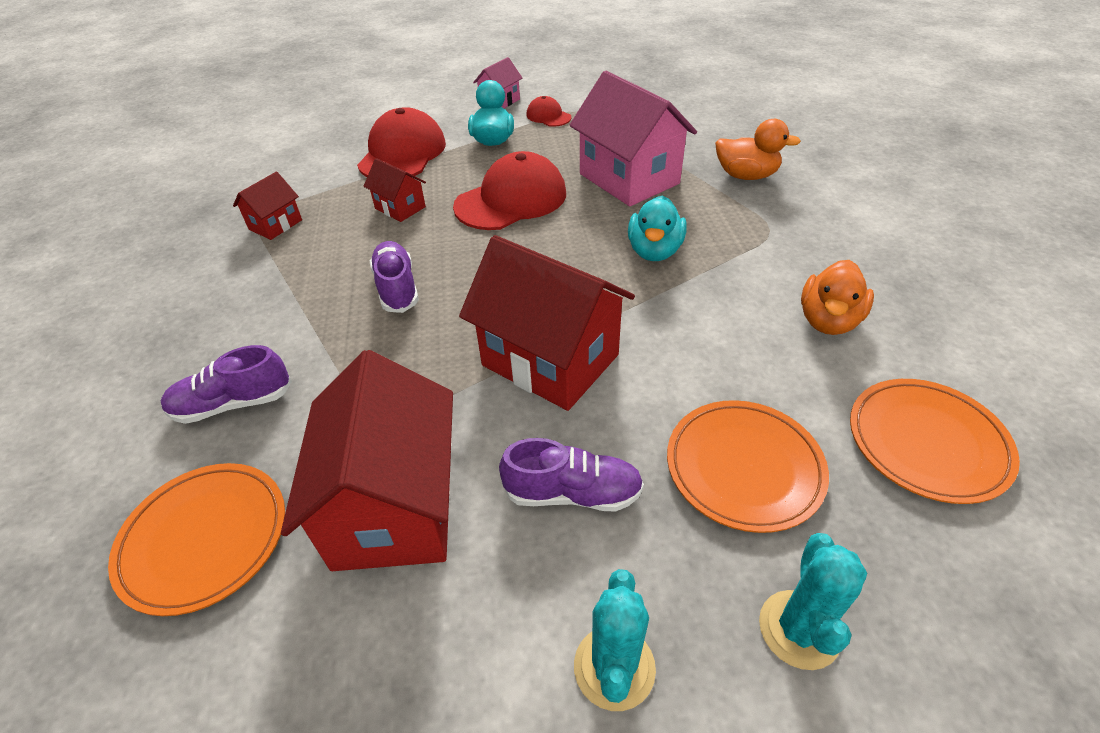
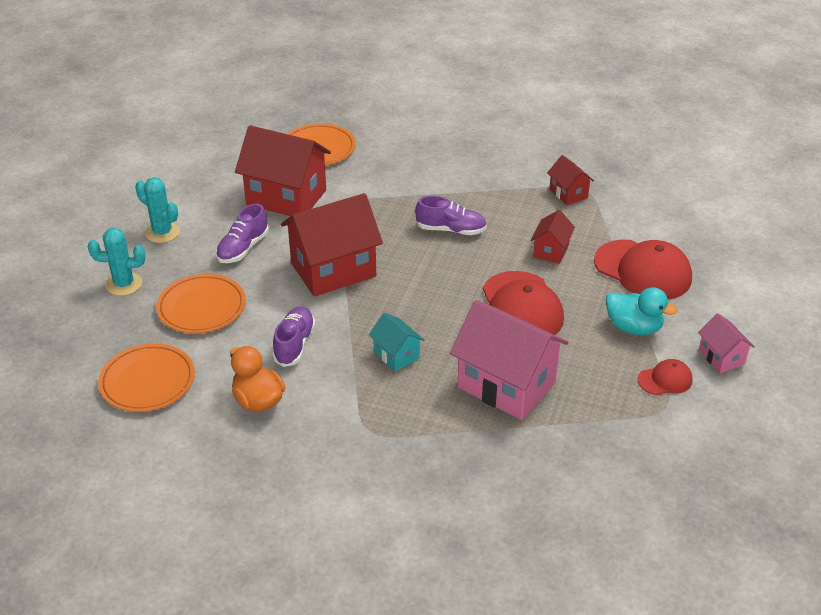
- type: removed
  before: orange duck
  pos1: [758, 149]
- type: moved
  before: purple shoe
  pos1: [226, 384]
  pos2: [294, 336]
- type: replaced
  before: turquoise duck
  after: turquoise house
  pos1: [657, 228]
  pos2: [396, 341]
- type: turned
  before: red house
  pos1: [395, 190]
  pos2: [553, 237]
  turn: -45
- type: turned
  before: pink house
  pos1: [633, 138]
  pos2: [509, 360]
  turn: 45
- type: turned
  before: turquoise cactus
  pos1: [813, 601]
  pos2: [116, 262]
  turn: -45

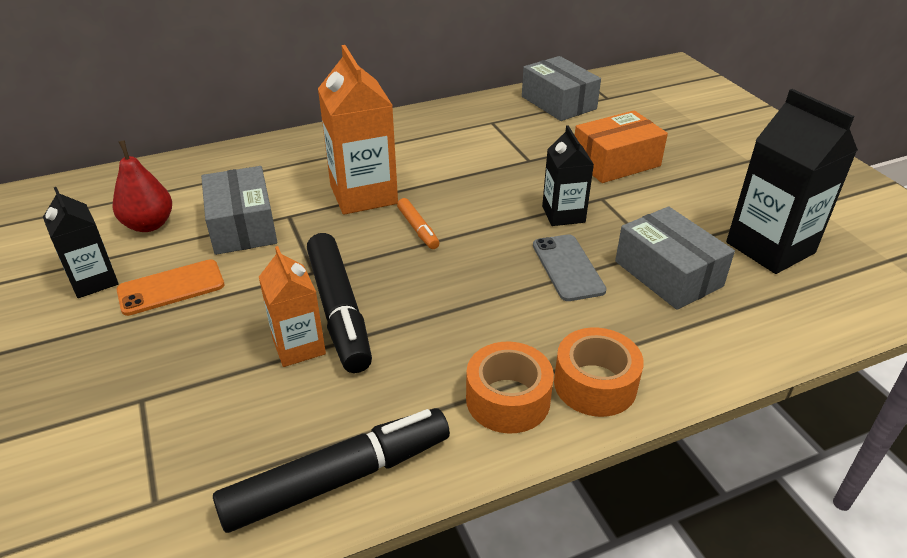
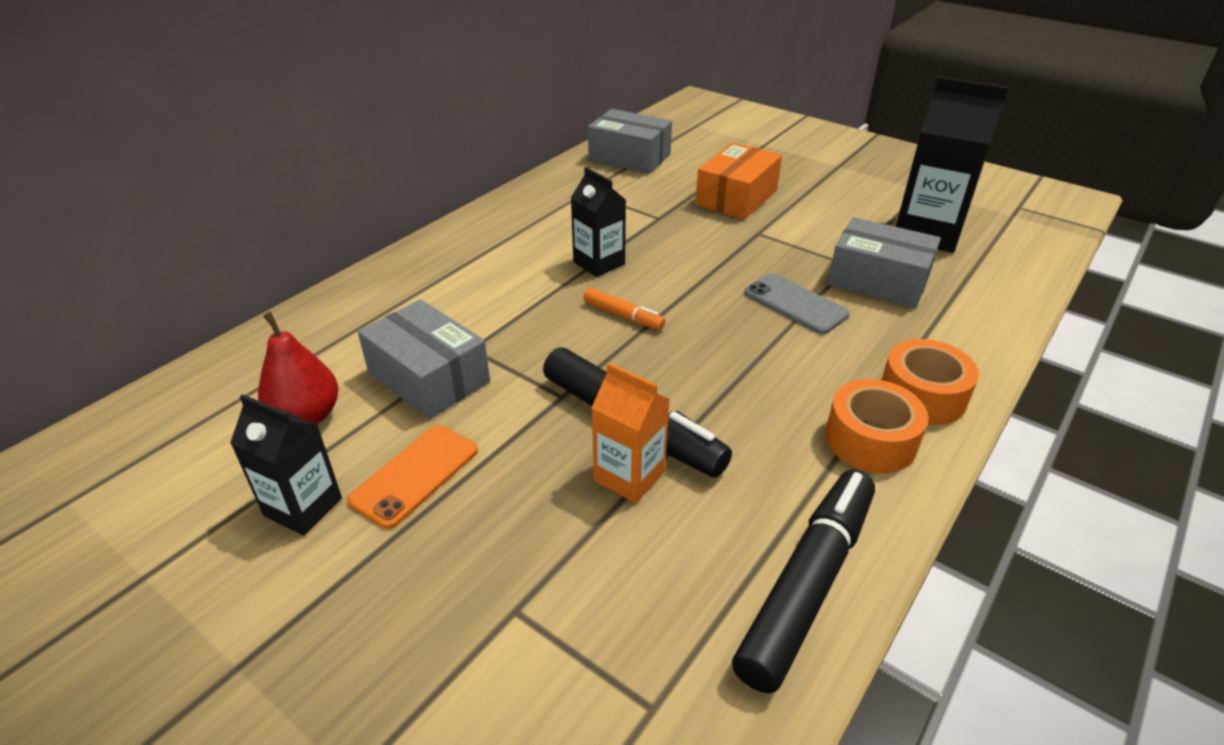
- type: removed
  before: orange carton
  pos1: [358, 130]
- type: moved
  before: black carton
  pos1: [568, 175]
  pos2: [598, 222]

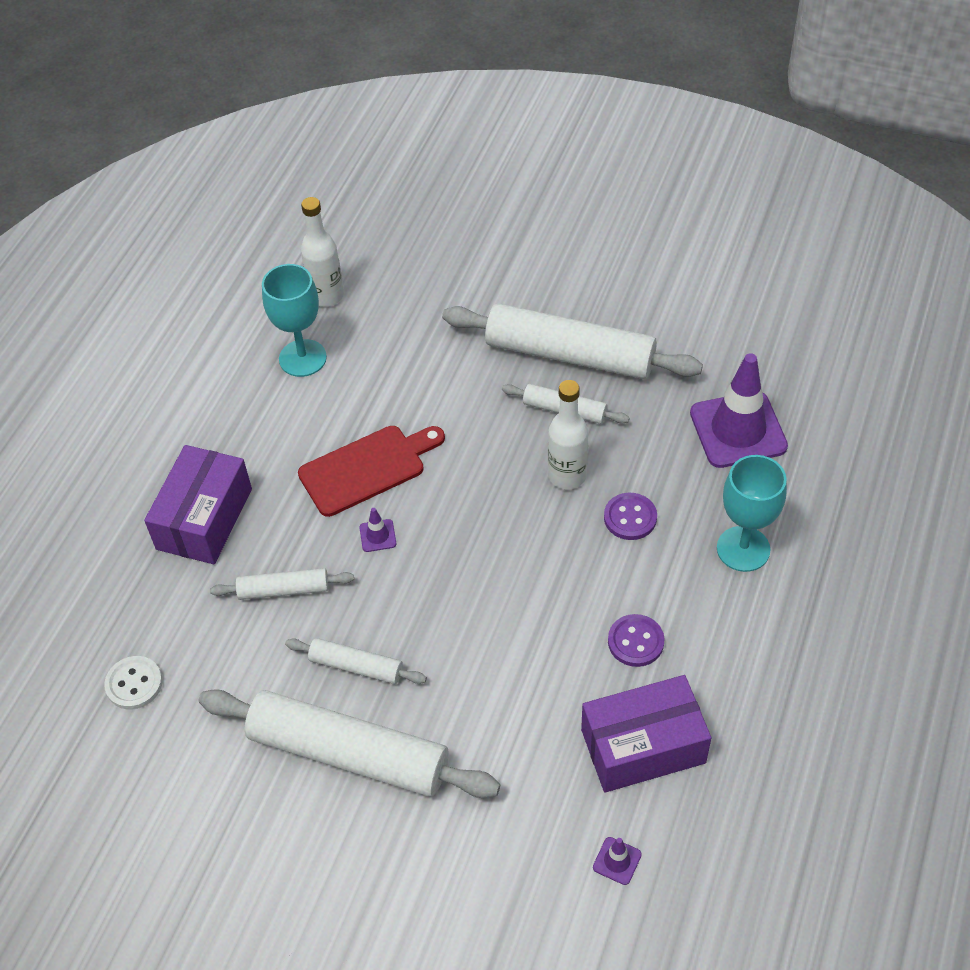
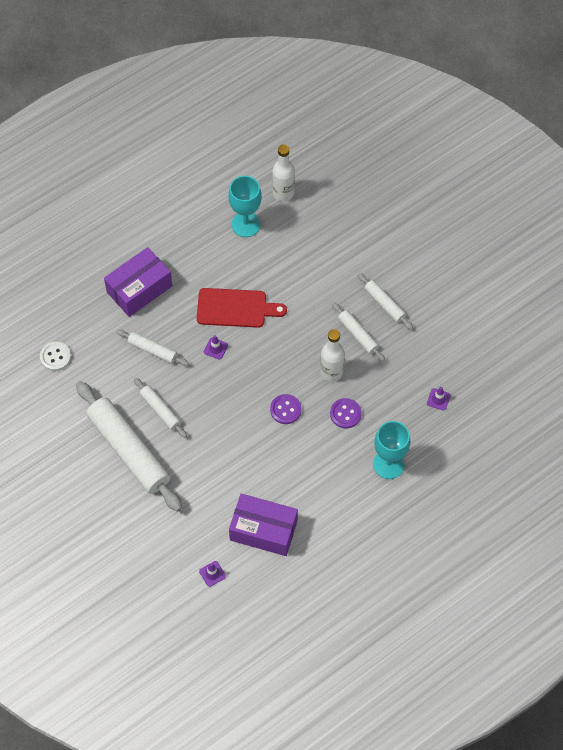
- type: moved
  before: purple button
  pos1: [636, 640]
  pos2: [285, 409]
- type: resized
  before: white rolling pin
  pos1: [572, 341]
  pos2: [385, 301]
  scale: 0.49
- type: resized
  before: purple traffic cone
  pos1: [739, 410]
  pos2: [439, 399]
  scale: 0.4

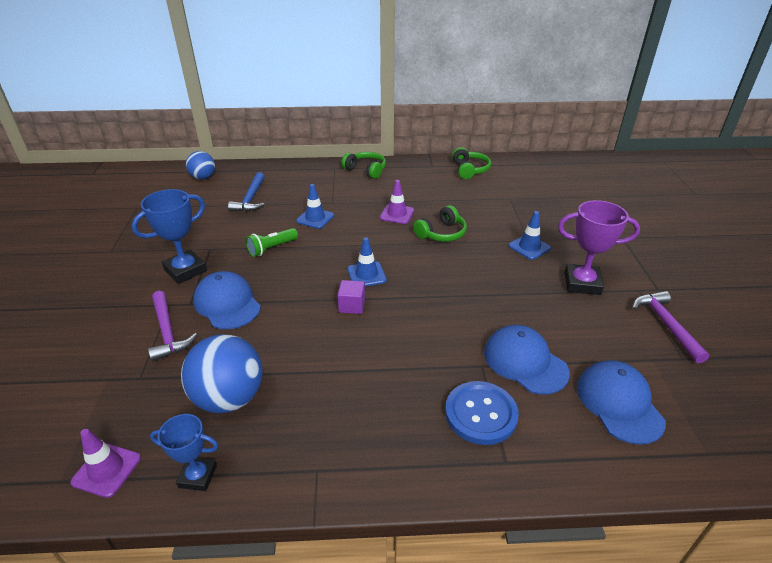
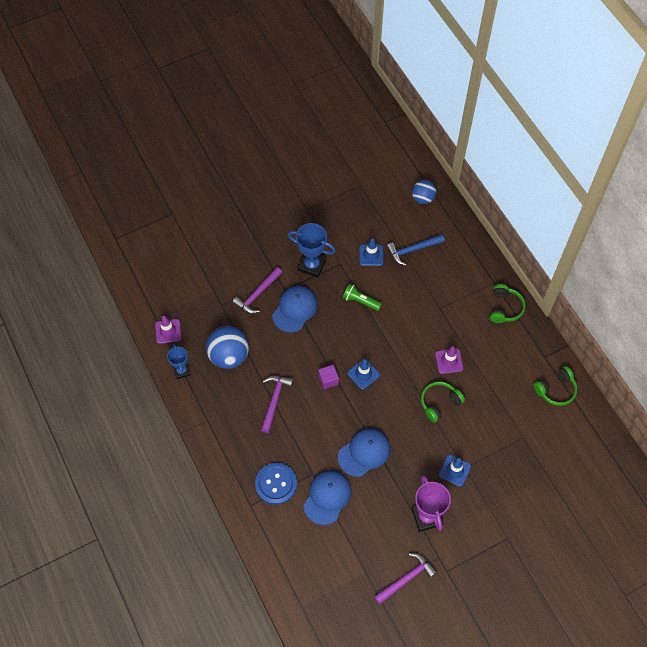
- type: added
  after: purple hammer
  pos2: [277, 404]
- type: moved
  before: blue traffic cone
  pos1: [315, 206]
  pos2: [371, 252]
- type: moved
  before: blue cap
  pos1: [621, 402]
  pos2: [364, 452]
- type: turned
  before: green headphones
  pos1: [440, 223]
  pos2: [443, 402]
  turn: 120

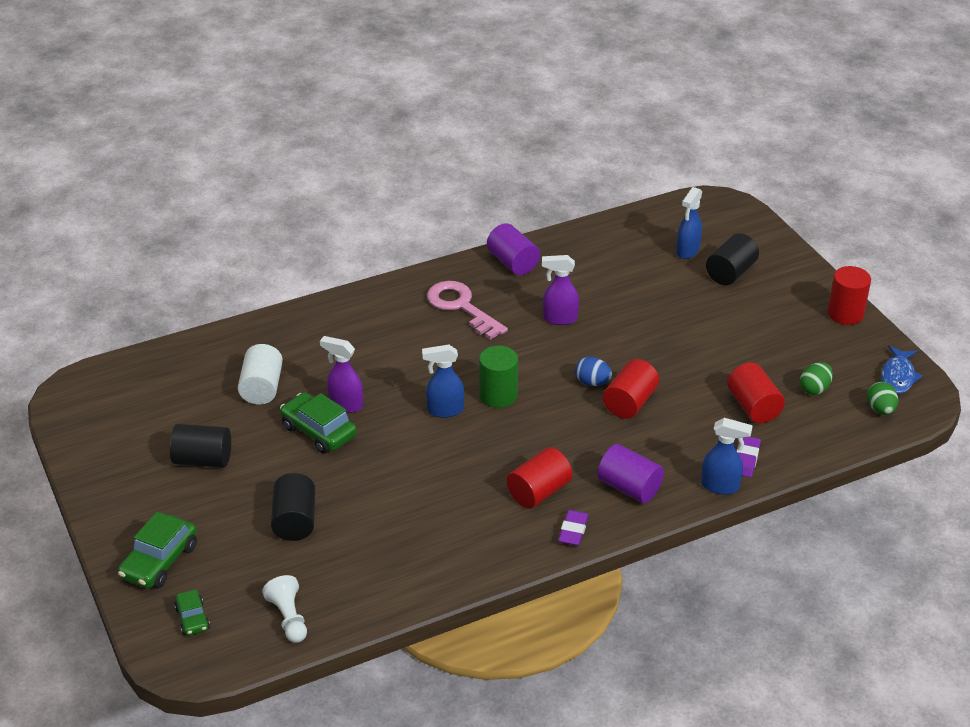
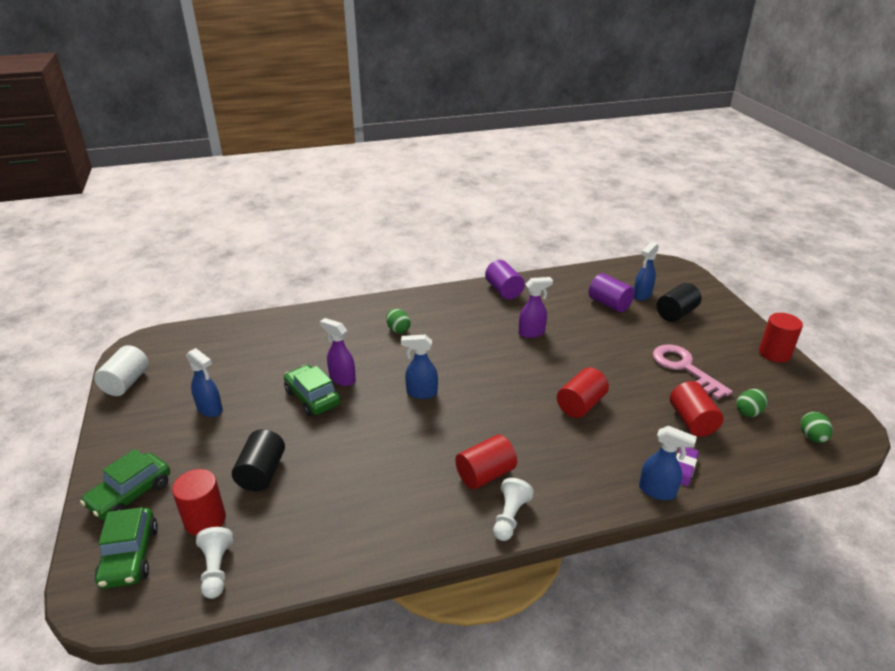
- type: removed
  before: green cylinder
  pos1: [498, 377]
- type: removed
  before: blue egg
  pos1: [593, 371]
- type: removed
  before: blue fish
  pos1: [902, 369]
- type: added
  after: red cylinder
  pos2: [199, 502]
- type: added
  after: green egg
  pos2: [398, 321]
- type: moved
  before: white cylinder
  pos1: [260, 374]
  pos2: [121, 370]
- type: moved
  before: pink key
  pos1: [467, 310]
  pos2: [693, 372]
- type: moved
  before: purple cylinder
  pos1: [630, 473]
  pos2: [612, 292]
- type: replaced
  before: black cylinder
  after: blue spray bottle
  pos1: [200, 446]
  pos2: [204, 382]
- type: replaced
  before: purple eraser
  after: white pawn
  pos1: [573, 528]
  pos2: [513, 509]
- type: turned
  before: purple spray bottle
  pos1: [560, 290]
  pos2: [536, 307]
  turn: 150
- type: resized
  before: green car
  pos1: [192, 612]
  pos2: [126, 548]
  scale: 1.74

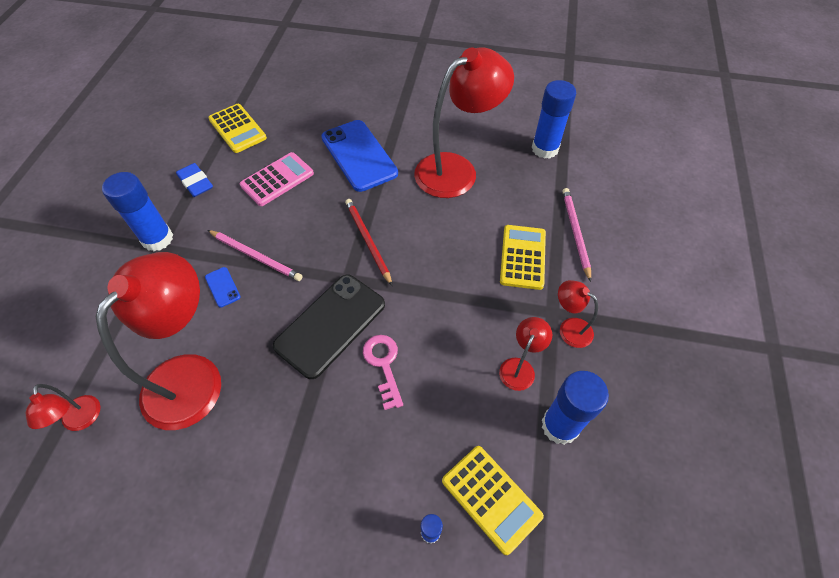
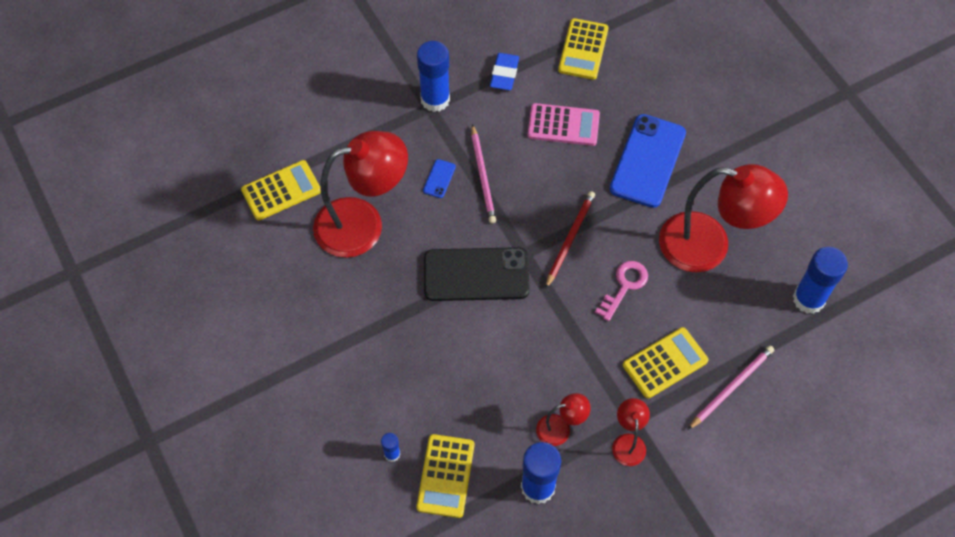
- type: moved
  before: pink key
  pos1: [383, 372]
  pos2: [621, 291]
- type: replaced
  before: red lamp
  after: yellow calculator
  pos1: [63, 407]
  pos2: [281, 190]

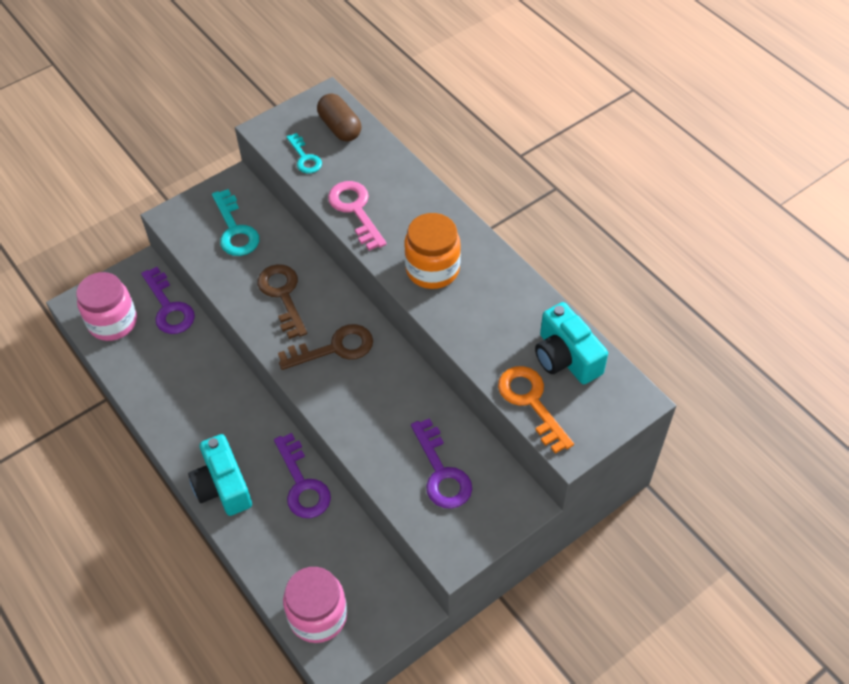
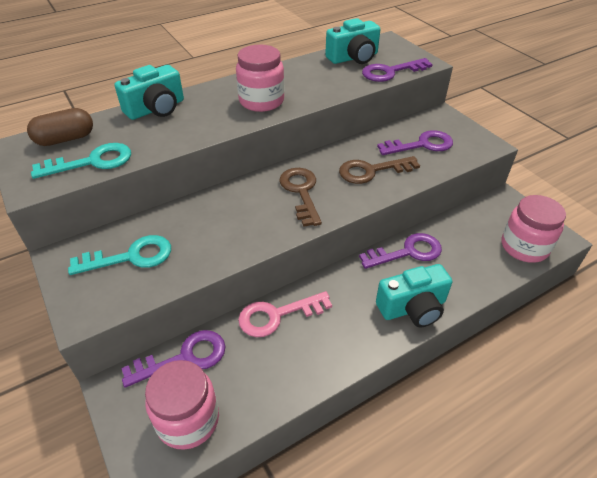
- type: added
  after: turquoise camera
  pos2: [149, 92]
- type: moved
  before: brown key
  pos1: [282, 301]
  pos2: [379, 170]
- type: moved
  before: pink key
  pos1: [357, 216]
  pos2: [285, 314]
- type: recoloured
  before: orange jar
  after: pink jar
  pos1: [432, 251]
  pos2: [260, 78]
- type: recoloured
  before: orange key
  after: purple key
  pos1: [536, 410]
  pos2: [397, 70]
- type: resized
  before: turquoise key
  pos1: [304, 153]
  pos2: [81, 161]
  scale: 1.57

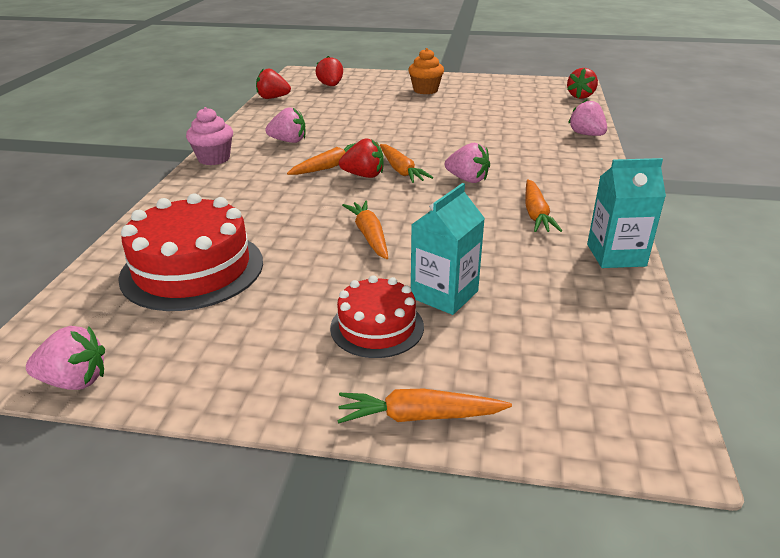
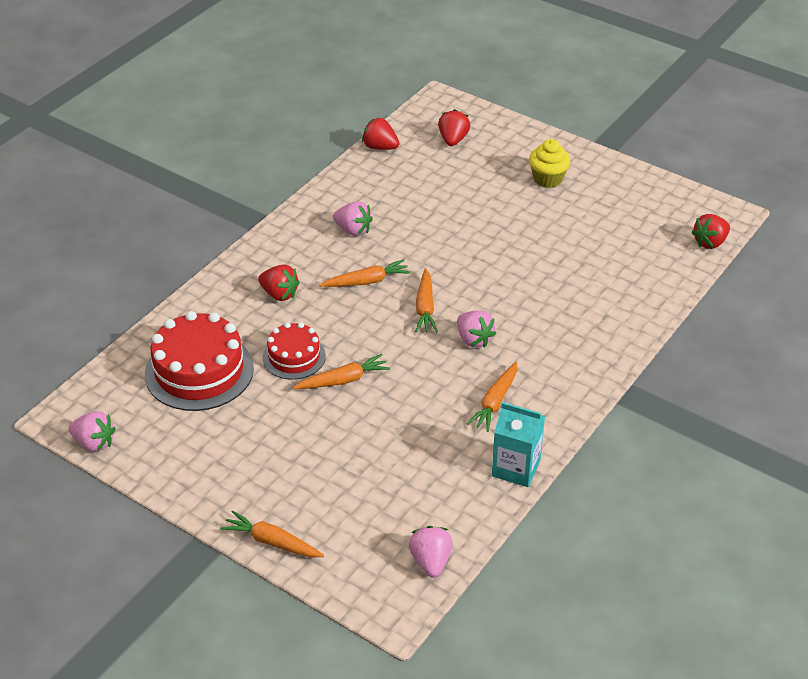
- type: removed
  before: pink cupcake
  pos1: [209, 136]
- type: removed
  before: turquoise carton
  pos1: [448, 249]
- type: moved
  before: red cake
  pos1: [377, 316]
  pos2: [294, 351]
- type: moved
  before: red strawberry
  pos1: [361, 158]
  pos2: [279, 282]
- type: moved
  before: pink strawberry
  pos1: [587, 117]
  pos2: [431, 552]
- type: recoloured
  before: orange cupcake
  after: yellow cupcake
  pos1: [426, 71]
  pos2: [550, 163]
- type: turned
  before: orange carrot
  pos1: [365, 229]
  pos2: [341, 371]
  turn: 60

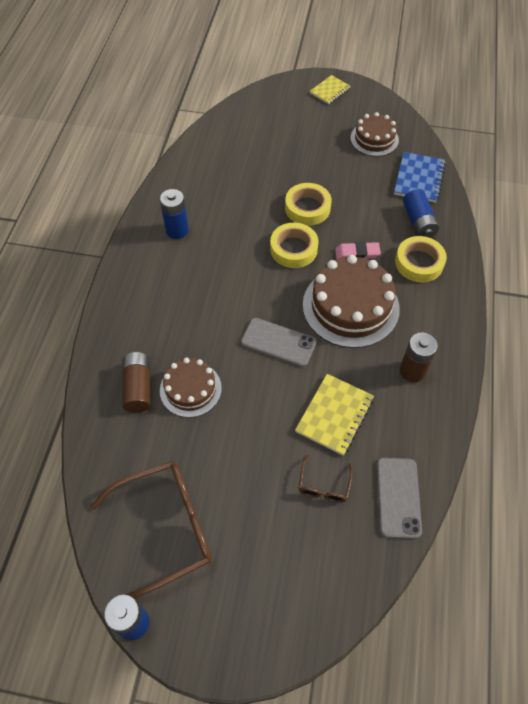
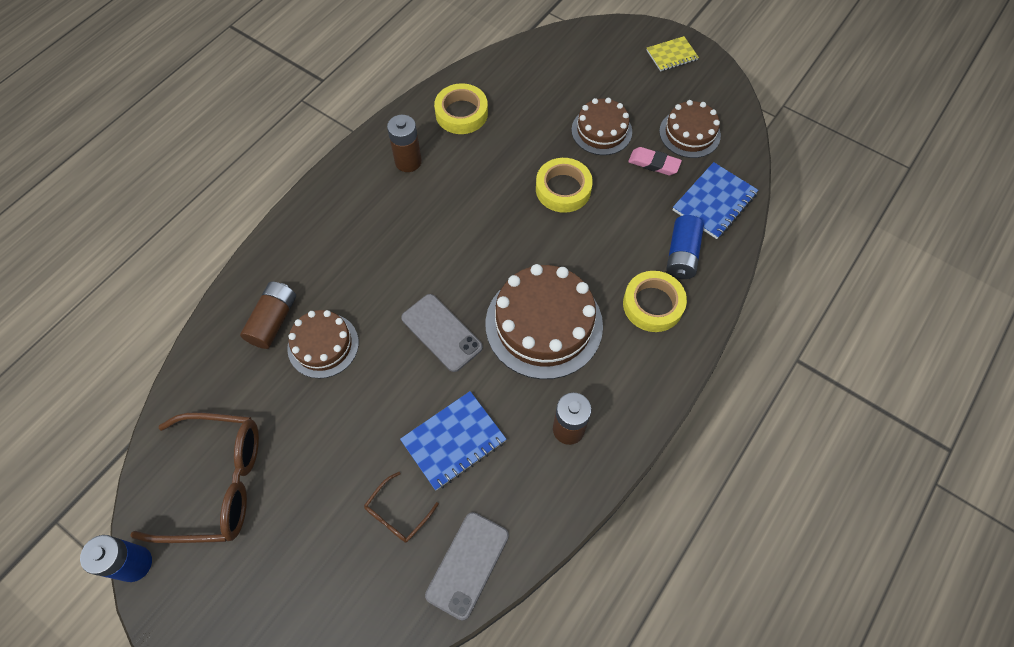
- type: added
  after: brown cake
  pos2: [602, 126]
- type: moved
  before: yellow tape
  pos1: [294, 245]
  pos2: [461, 108]
- type: moved
  before: pink eraser
  pos1: [358, 250]
  pos2: [655, 161]
- type: recoloured
  before: blue battery
  after: brown battery
  pos1: [174, 214]
  pos2: [404, 143]
- type: recoloured
  before: yellow notebook
  after: blue notebook
  pos1: [334, 415]
  pos2: [453, 440]

